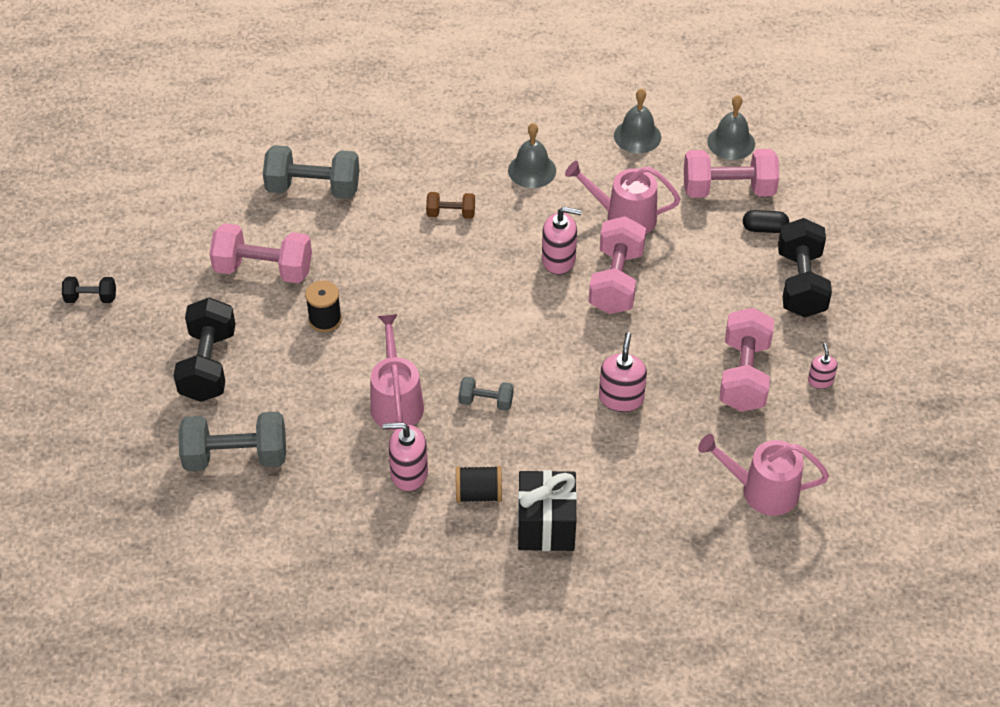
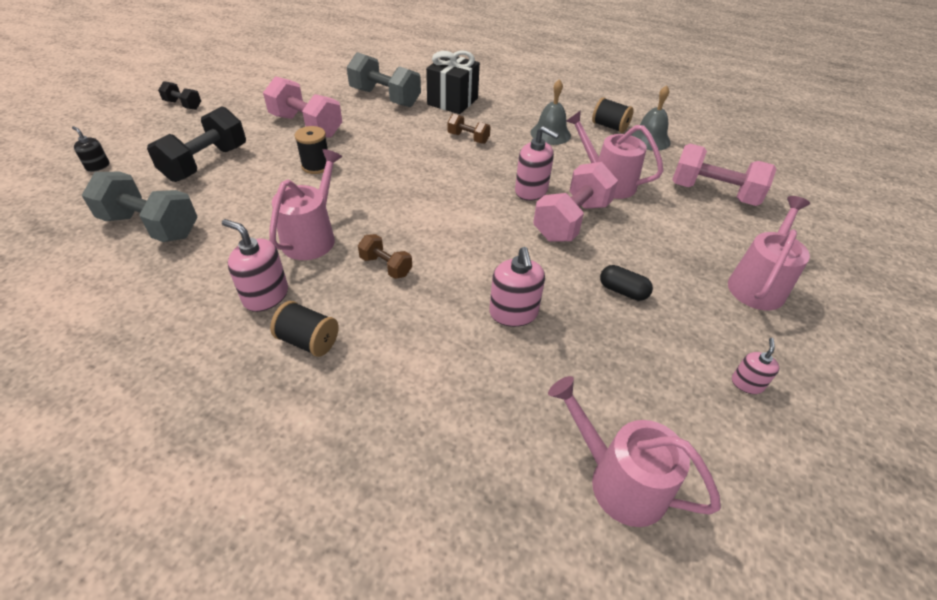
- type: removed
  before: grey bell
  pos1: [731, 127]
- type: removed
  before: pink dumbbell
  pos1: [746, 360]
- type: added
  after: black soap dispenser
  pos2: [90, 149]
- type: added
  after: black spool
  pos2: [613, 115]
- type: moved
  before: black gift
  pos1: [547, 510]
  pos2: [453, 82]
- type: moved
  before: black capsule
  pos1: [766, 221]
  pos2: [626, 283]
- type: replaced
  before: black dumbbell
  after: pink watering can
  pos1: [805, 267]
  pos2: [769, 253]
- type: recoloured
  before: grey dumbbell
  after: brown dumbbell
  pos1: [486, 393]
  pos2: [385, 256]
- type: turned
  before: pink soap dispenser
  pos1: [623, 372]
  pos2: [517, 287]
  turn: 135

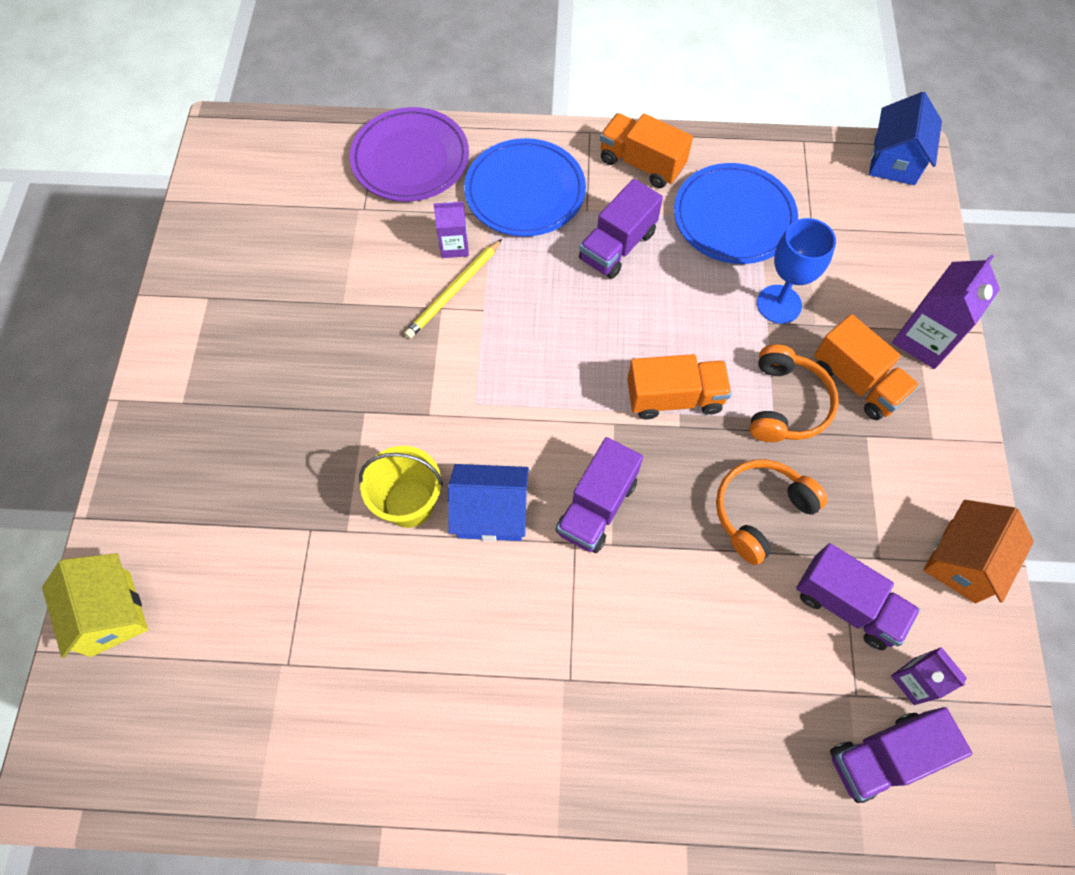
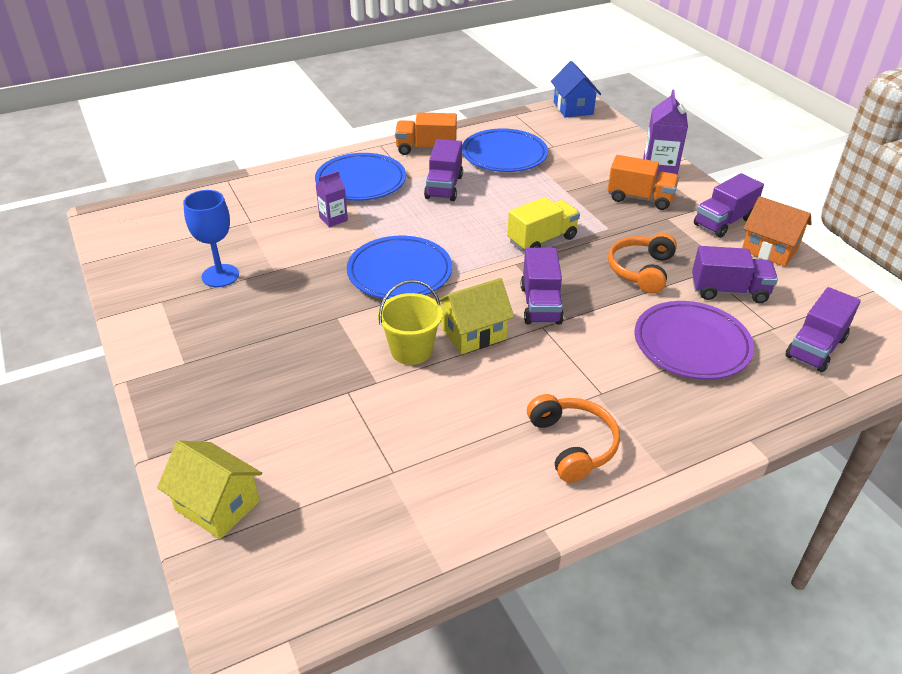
- type: removed
  before: yellow pencil
  pos1: [453, 289]
- type: removed
  before: purple carton
  pos1: [929, 676]
- type: added
  after: blue plate
  pos2: [399, 267]
- type: added
  after: purple truck
  pos2: [729, 205]
- type: moved
  before: purple plate
  pos1: [409, 154]
  pos2: [694, 340]
- type: moved
  before: orange headphones
  pos1: [794, 393]
  pos2: [573, 438]
- type: moved
  before: blue goblet
  pos1: [796, 271]
  pos2: [211, 238]
- type: recoloured
  before: blue house
  after: yellow house
  pos1: [488, 502]
  pos2: [476, 316]
- type: recoloured
  before: orange truck
  after: yellow truck
  pos1: [679, 386]
  pos2: [543, 224]
- type: turned
  before: orange house
  pos1: [978, 552]
  pos2: [777, 231]
  turn: -60

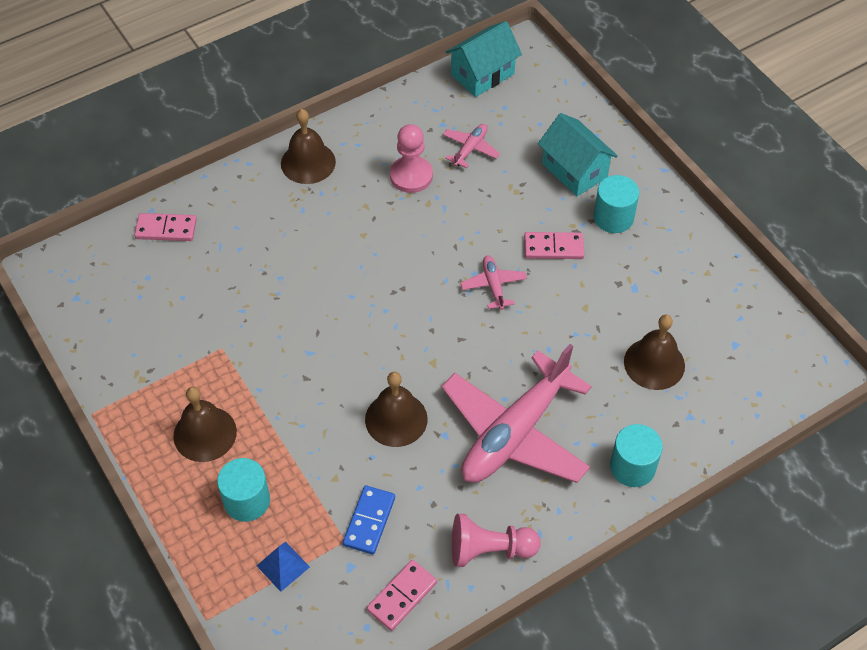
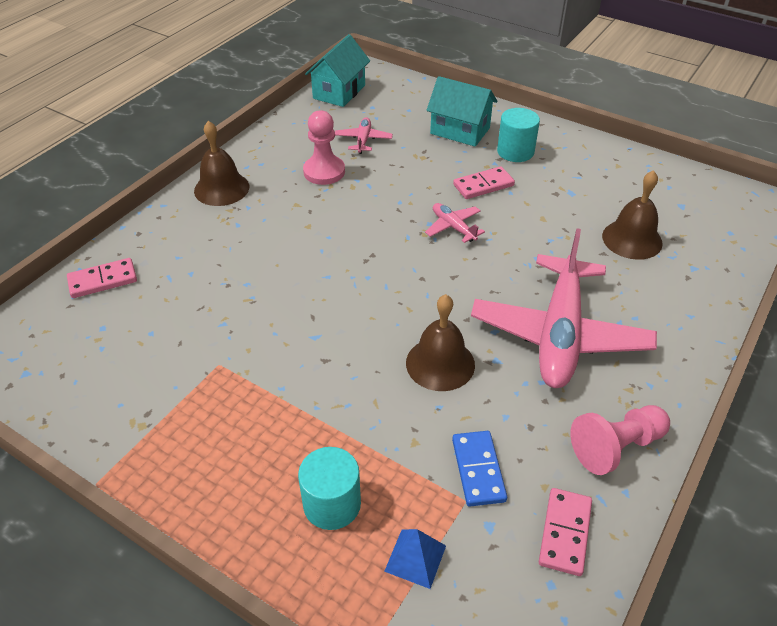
- type: removed
  before: brown bell
  pos1: [205, 424]
- type: removed
  before: turquoise cylinder
  pos1: [636, 455]

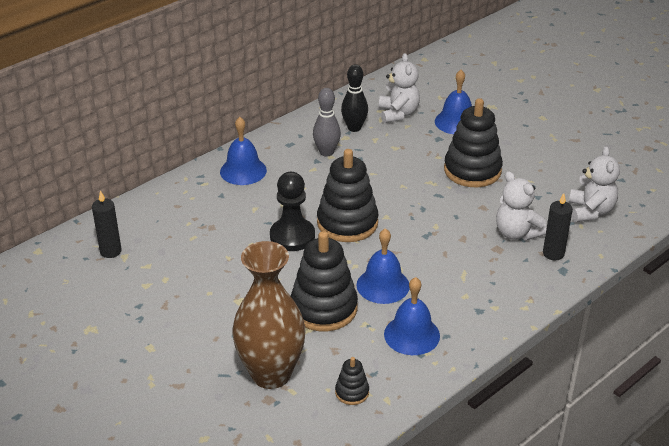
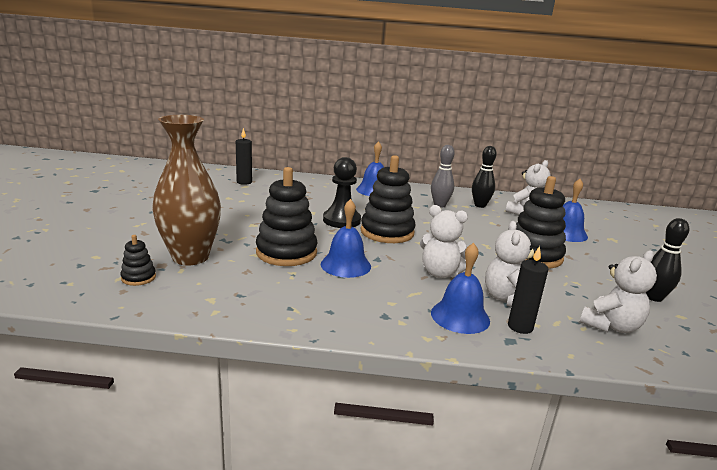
- type: added
  after: white teddy bear
  pos2: [444, 241]
- type: added
  after: black bowling pin
  pos2: [667, 260]
- type: moved
  before: black stacking toy
  pos1: [352, 381]
  pos2: [138, 260]
- type: moved
  before: blue bell
  pos1: [412, 316]
  pos2: [460, 288]

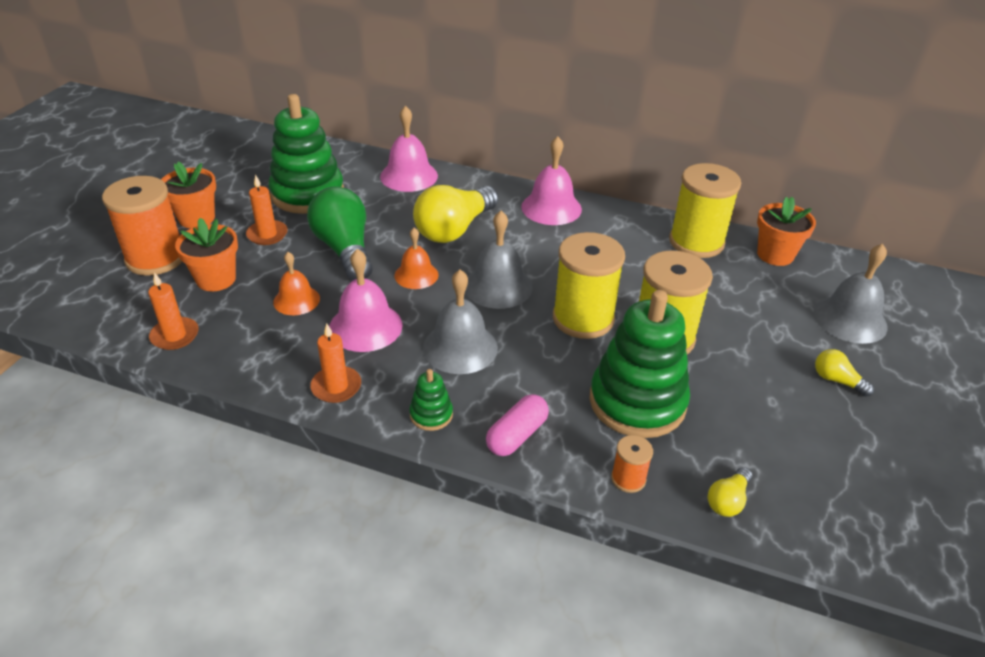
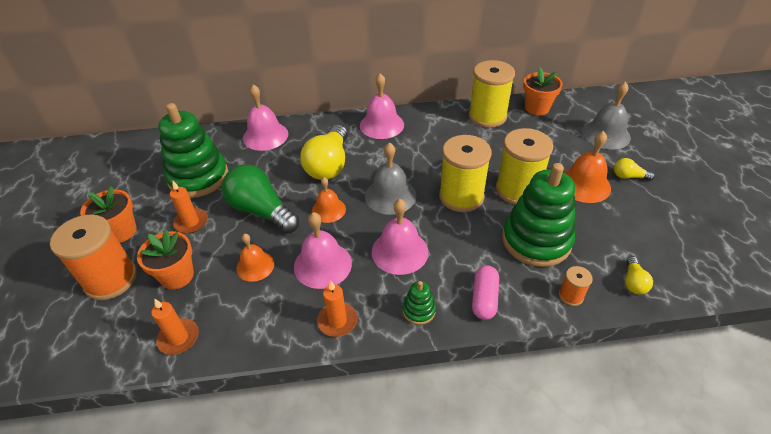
- type: added
  after: orange bell
  pos2: [587, 167]
- type: recoloured
  before: grey bell
  after: pink bell
  pos1: [460, 322]
  pos2: [400, 237]

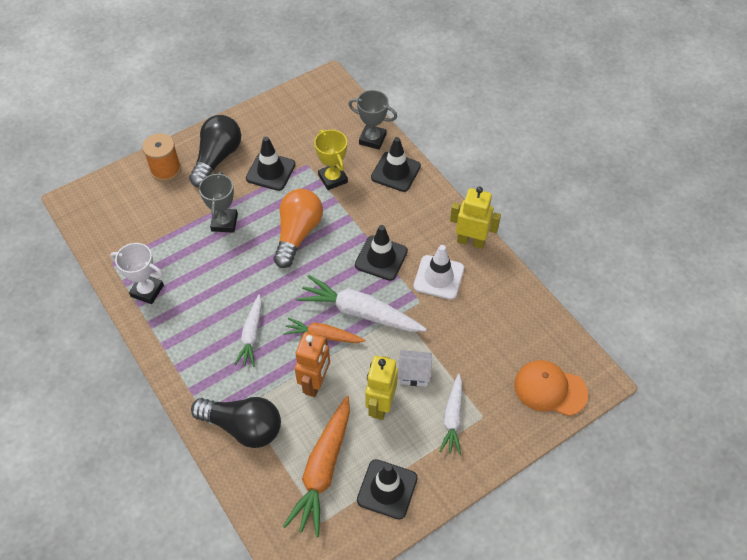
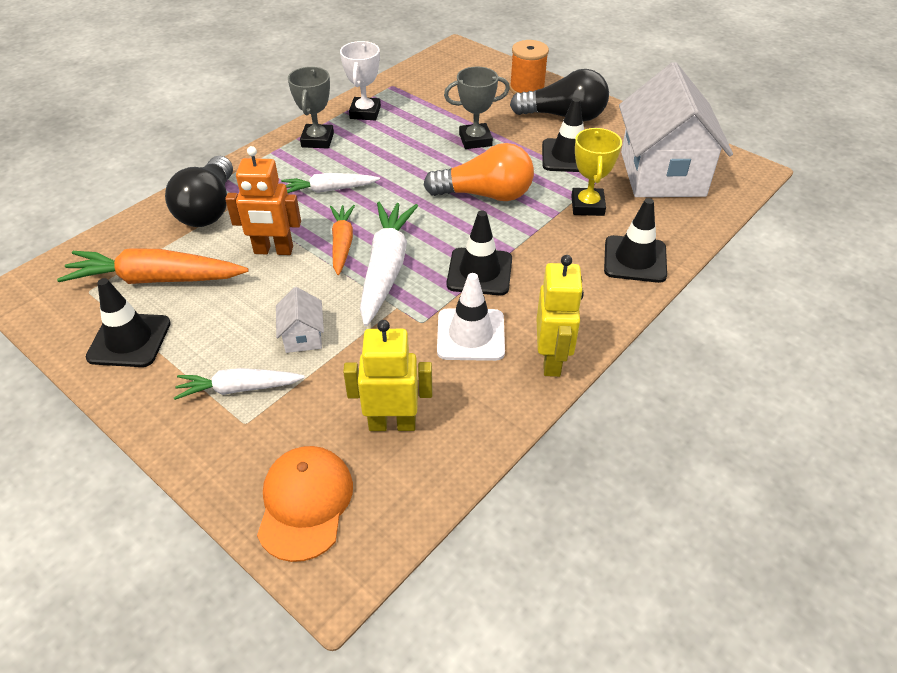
- type: added
  after: white house
  pos2: [676, 129]
- type: moved
  before: grey trophy
  pos1: [372, 120]
  pos2: [311, 107]
- type: moved
  before: yellow robot
  pos1: [381, 388]
  pos2: [387, 375]
- type: turned
  before: yellow trophy
  pos1: [331, 160]
  pos2: [596, 172]
  turn: -45

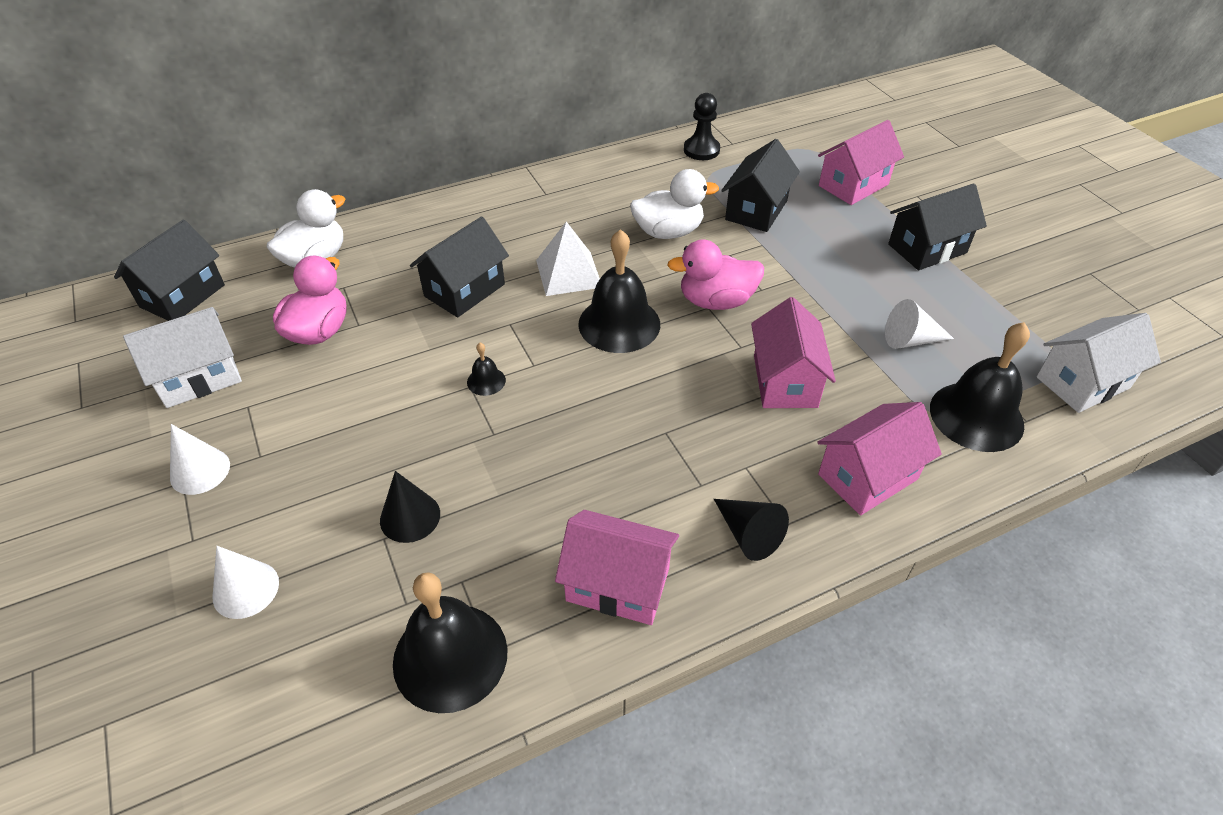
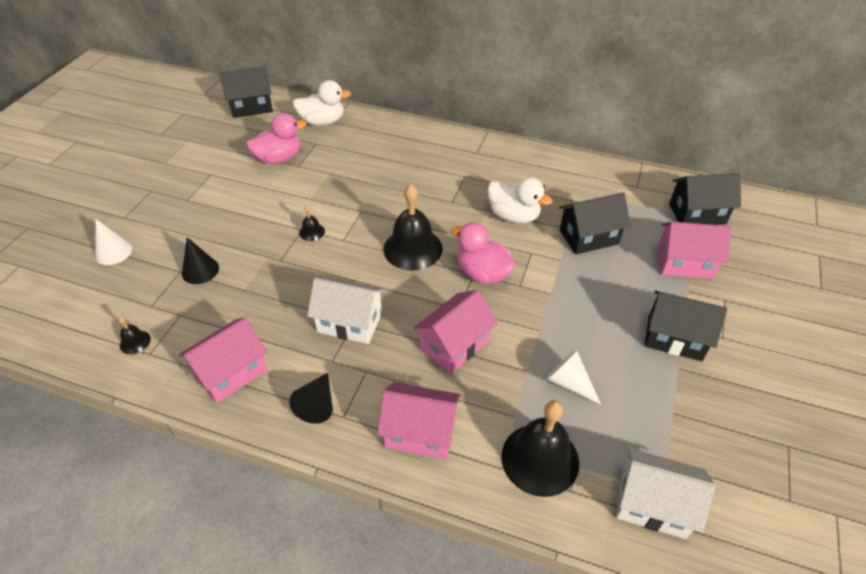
- type: removed
  before: white cone
  pos1: [200, 459]
- type: removed
  before: white pyramid
  pos1: [568, 259]
- type: removed
  before: black pawn
  pos1: [702, 126]
- type: moved
  before: white house
  pos1: [182, 357]
  pos2: [346, 310]
- type: moved
  before: black house
  pos1: [459, 266]
  pos2: [705, 199]
- type: turned
  before: pink house
  pos1: [617, 567]
  pos2: [223, 360]
  turn: 75
- type: resized
  before: black bell
  pos1: [450, 642]
  pos2: [134, 335]
  scale: 0.44

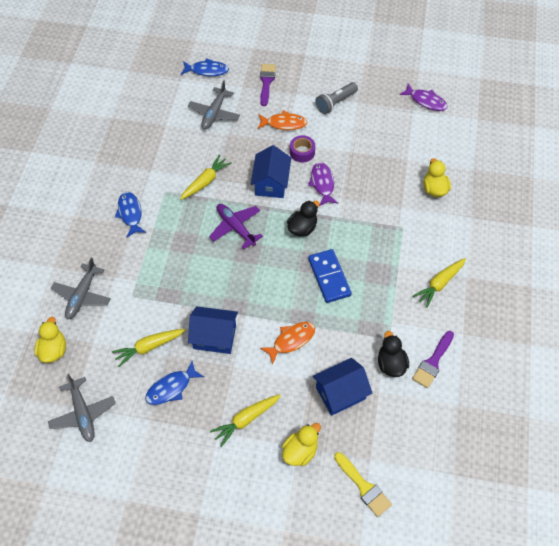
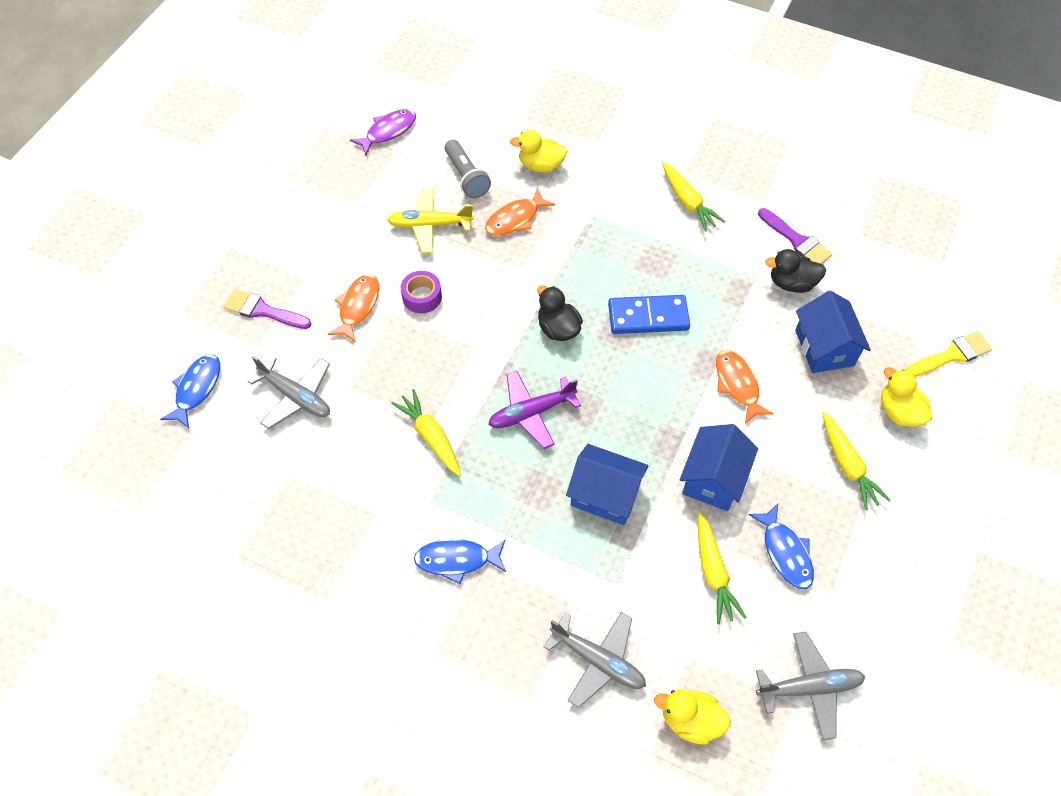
- type: removed
  before: purple fish
  pos1: [323, 184]
- type: added
  after: yellow plane
  pos2: [430, 220]
- type: added
  after: orange fish
  pos2: [520, 212]
- type: moved
  before: blue house
  pos1: [271, 171]
  pos2: [607, 484]
- type: moved
  before: grey flashlight
  pos1: [336, 98]
  pos2: [468, 169]

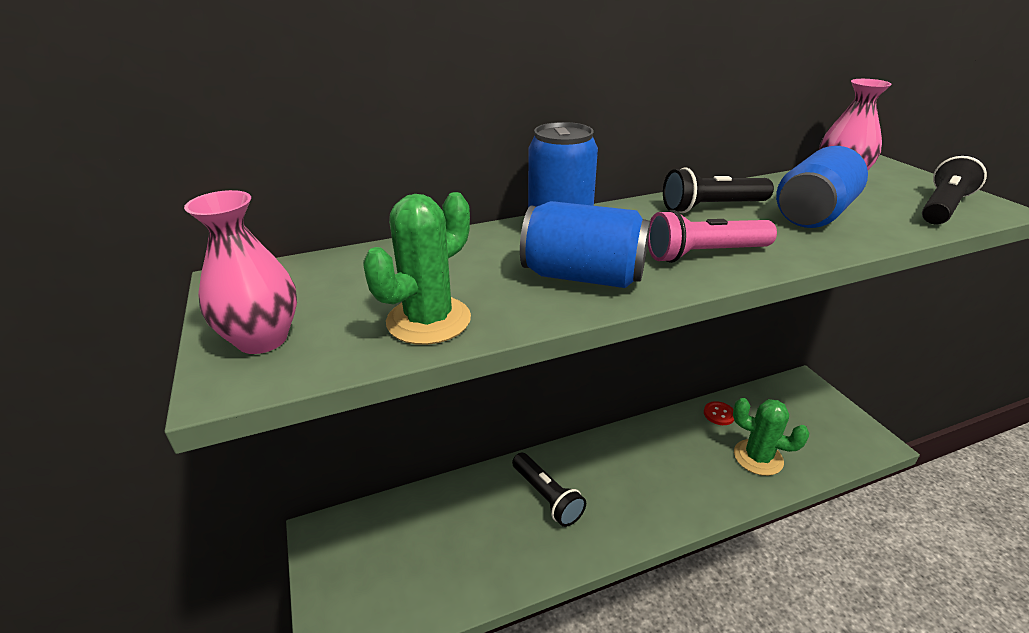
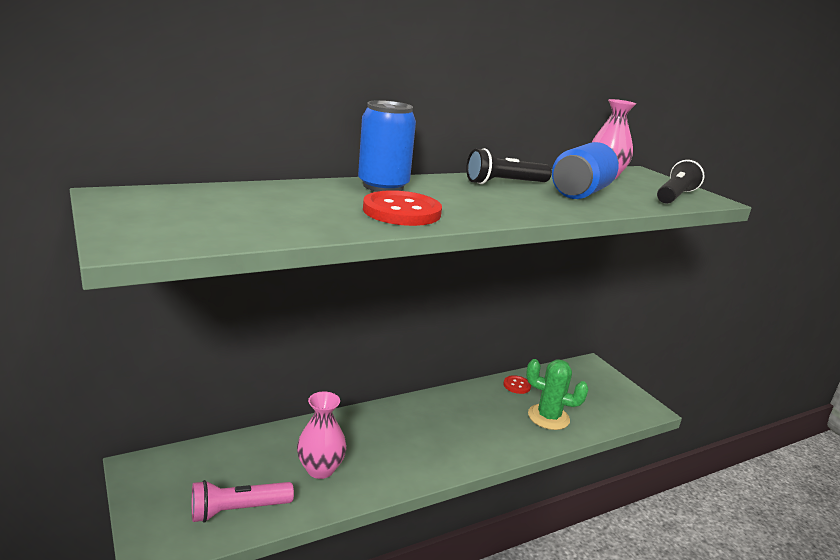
- type: removed
  before: green cactus
  pos1: [417, 268]
- type: removed
  before: black flashlight
  pos1: [549, 490]
- type: moved
  before: pink vase
  pos1: [240, 272]
  pos2: [322, 435]
- type: moved
  before: pink flashlight
  pos1: [712, 236]
  pos2: [243, 501]
- type: replaced
  before: blue can
  after: red button
  pos1: [585, 244]
  pos2: [402, 208]

